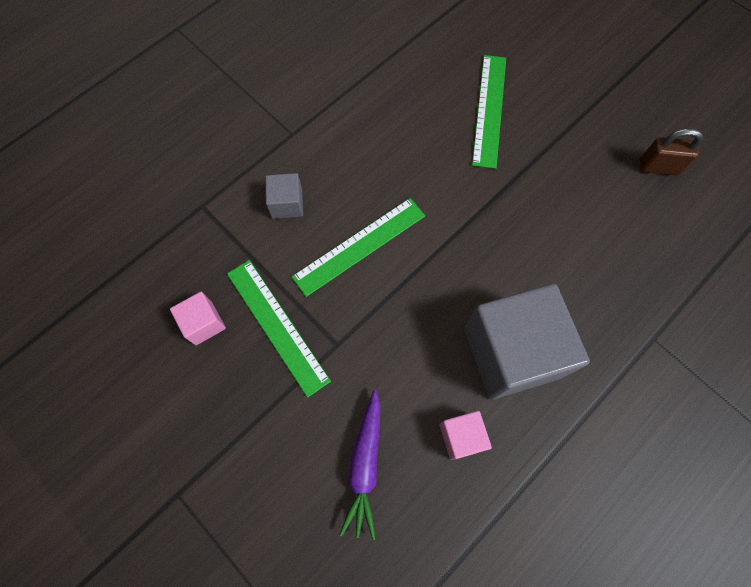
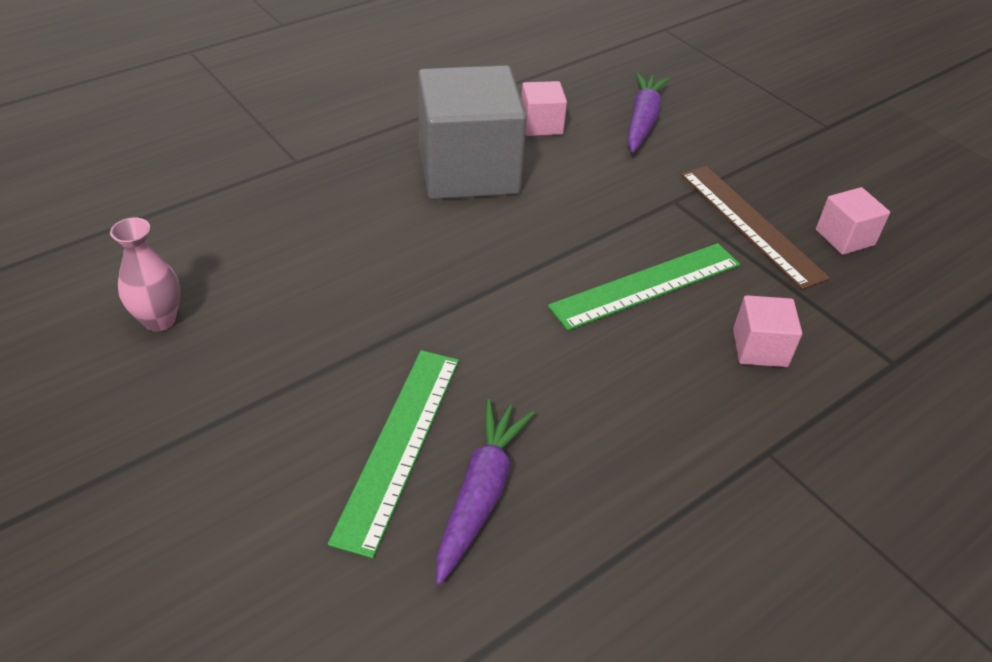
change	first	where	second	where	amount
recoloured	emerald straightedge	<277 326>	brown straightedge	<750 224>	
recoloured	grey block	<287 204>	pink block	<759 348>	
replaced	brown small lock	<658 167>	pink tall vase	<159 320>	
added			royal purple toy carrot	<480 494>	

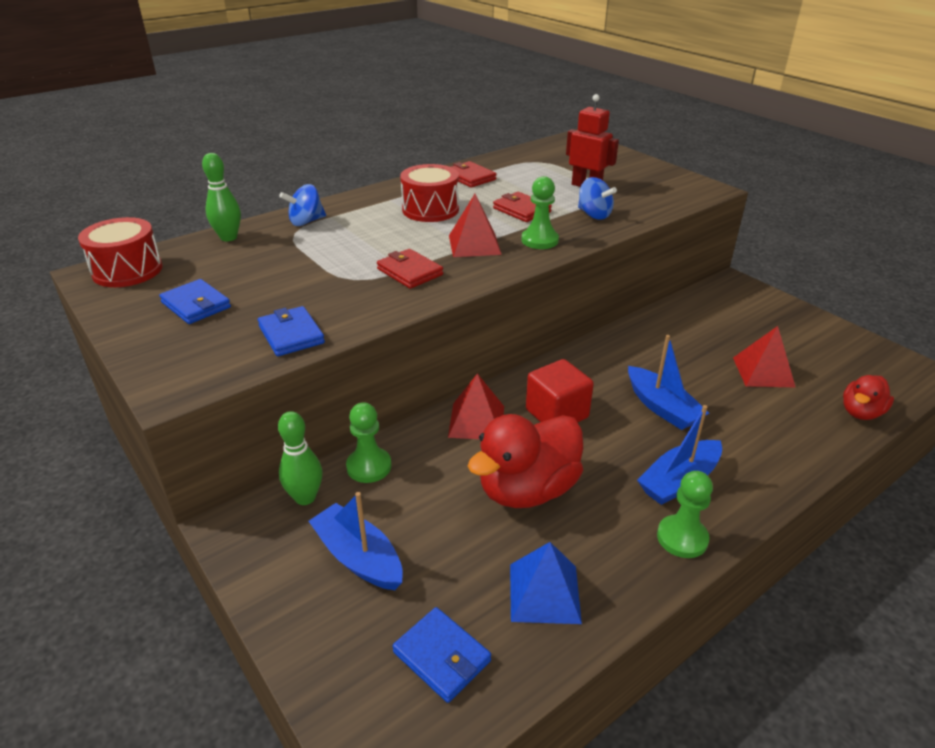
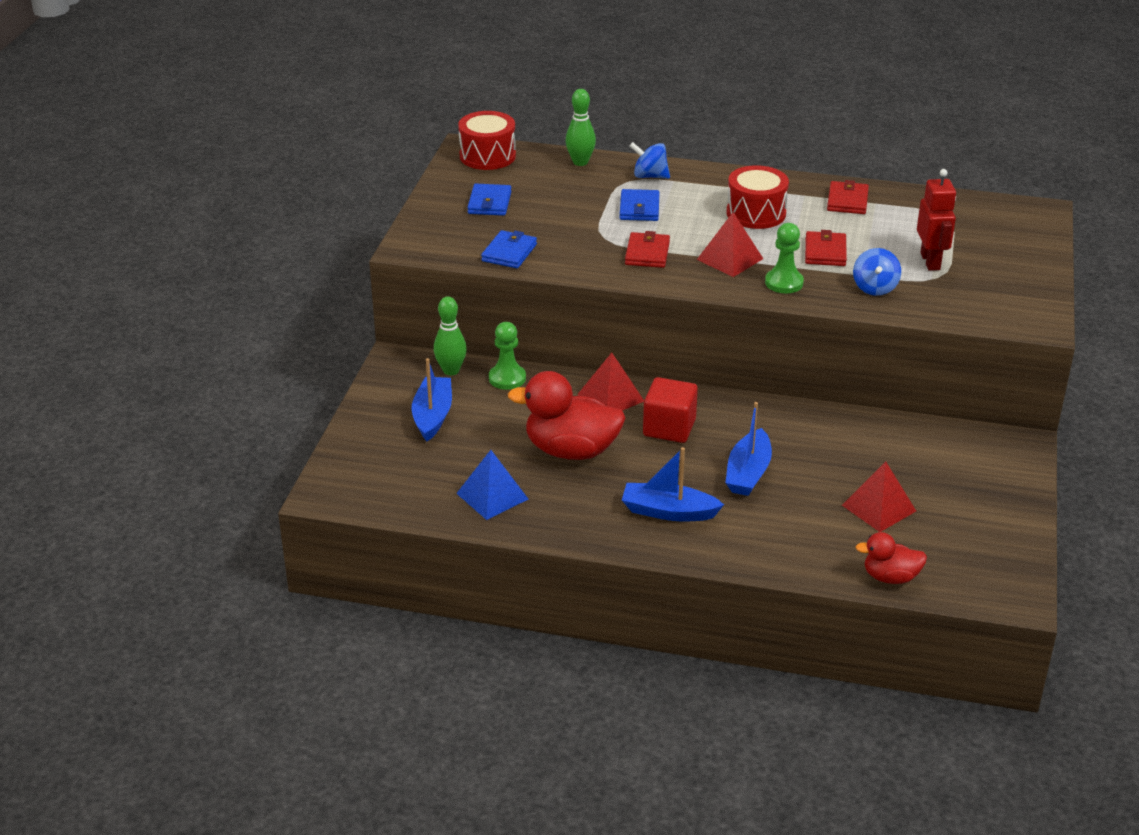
change	first	where	second	where	amount
moved	cobalt wallet	<442 656>		<639 208>	
removed	emerald pawn	<682 538>			

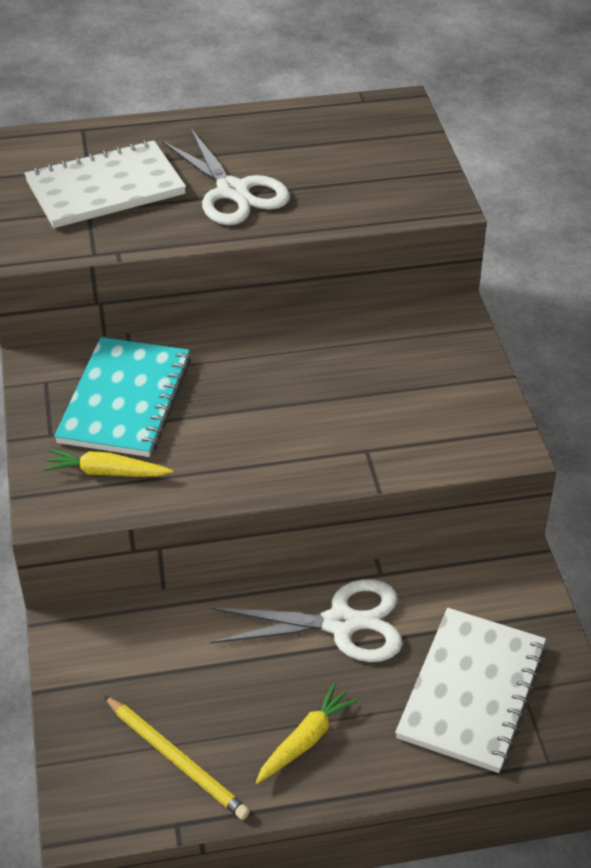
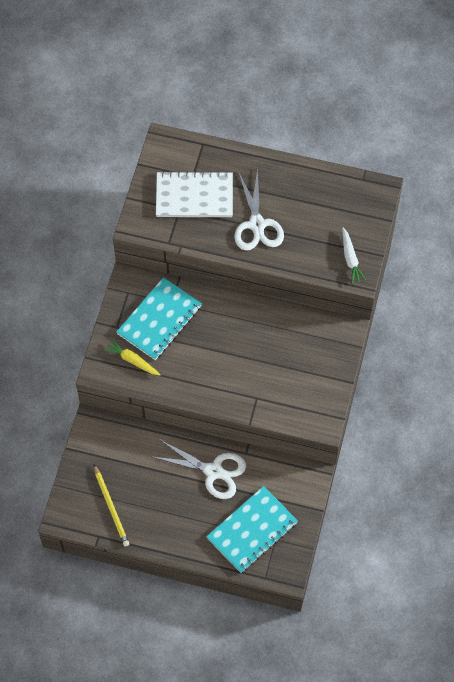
change	first	where	second	where	amount
removed	golden toy carrot	<305 740>			
recoloured	snow-white notebook	<471 691>	teal notebook	<252 530>	
added			snow-white toy carrot	<350 259>	

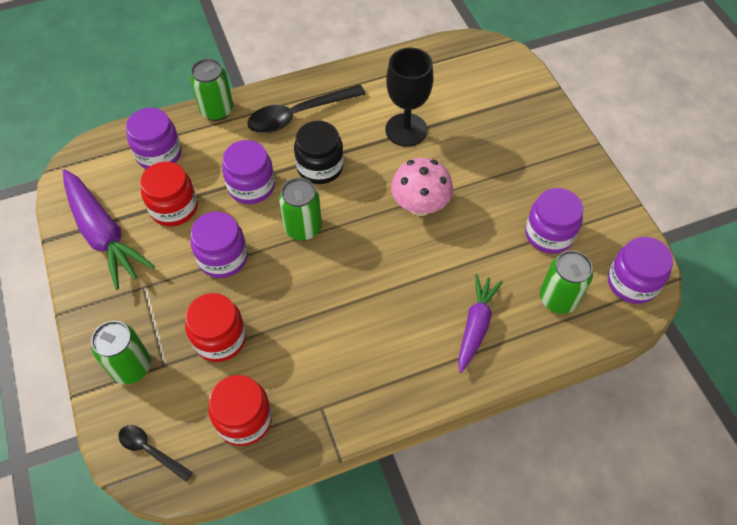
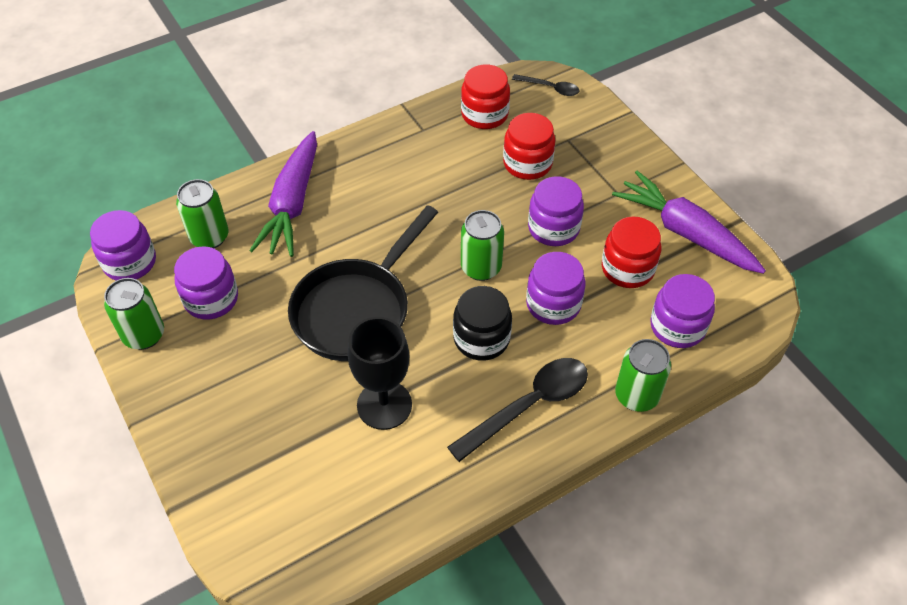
change	first	where	second	where	amount
moved	emerald tin	<131 367>		<144 335>	
replaced	pink fungus	<420 206>	black skillet	<356 309>	
resized	royal purple toy carrot	<475 325>		<292 204>	x1.55

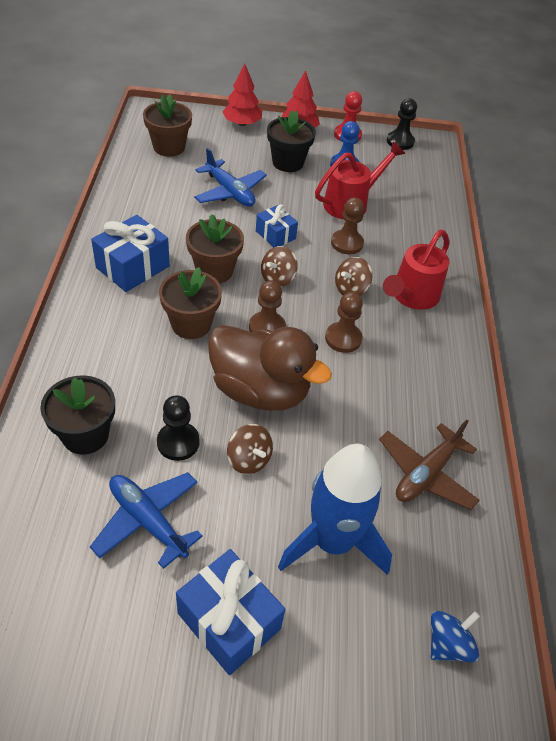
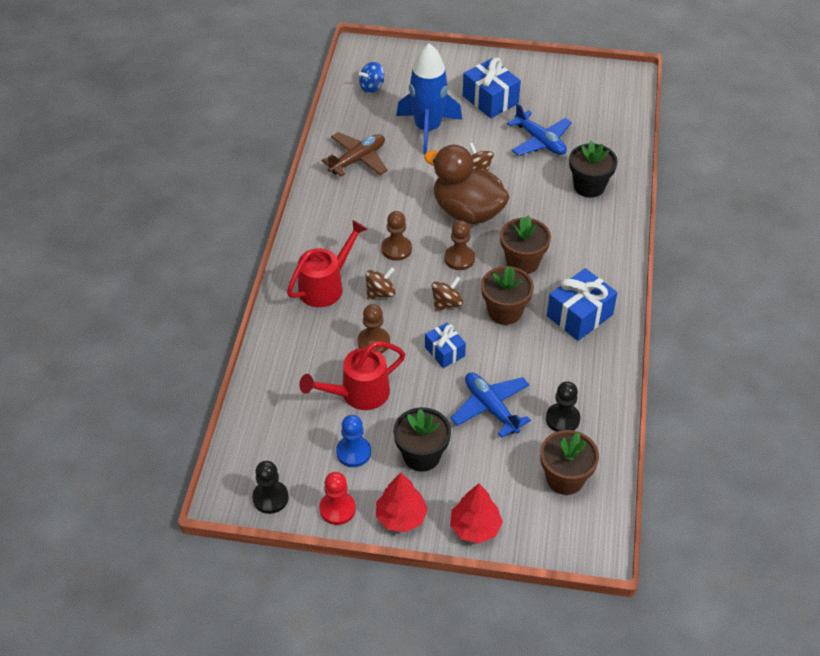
change	first	where	second	where	amount
moved	black pawn	<178 442>		<562 419>	

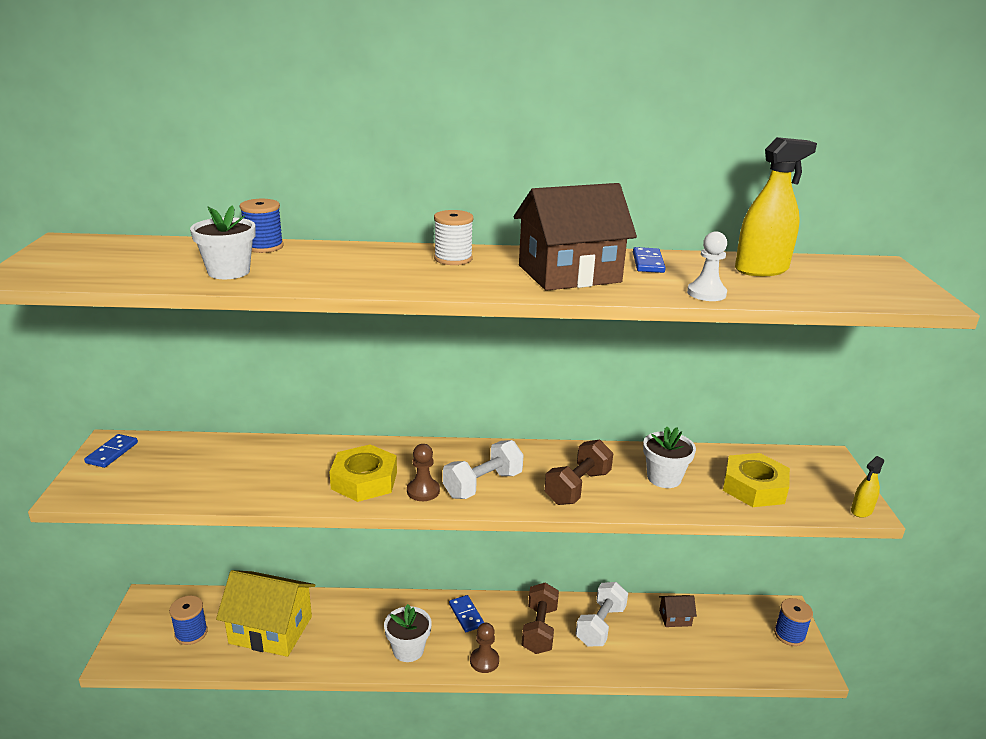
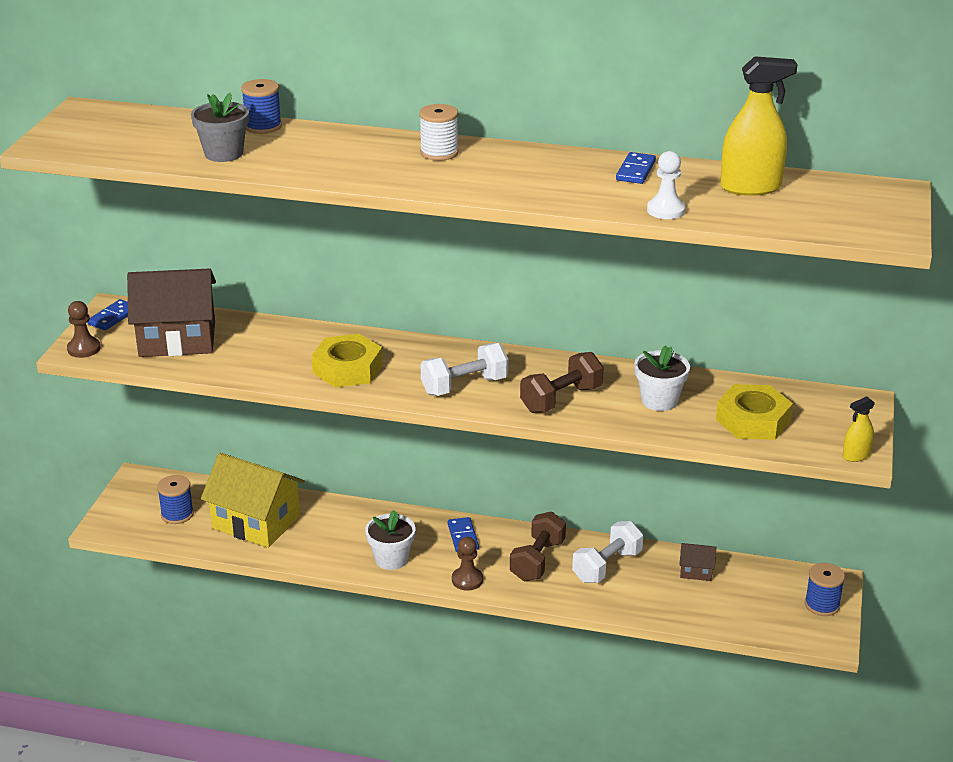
change	first	where	second	where	amount
recoloured	snow-white flower pot	<229 272>	grey flower pot	<223 153>	
moved	brown pawn	<423 491>		<84 349>	
moved	brown cottage	<569 274>		<177 339>	

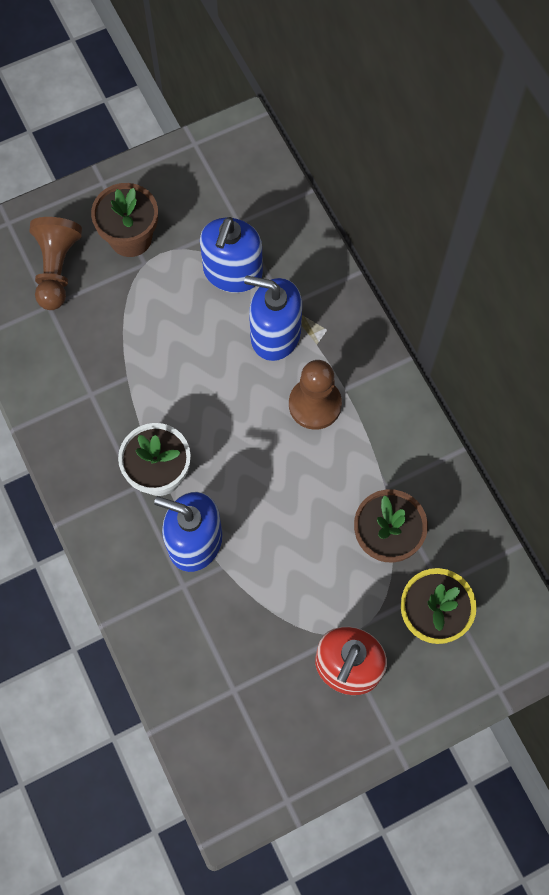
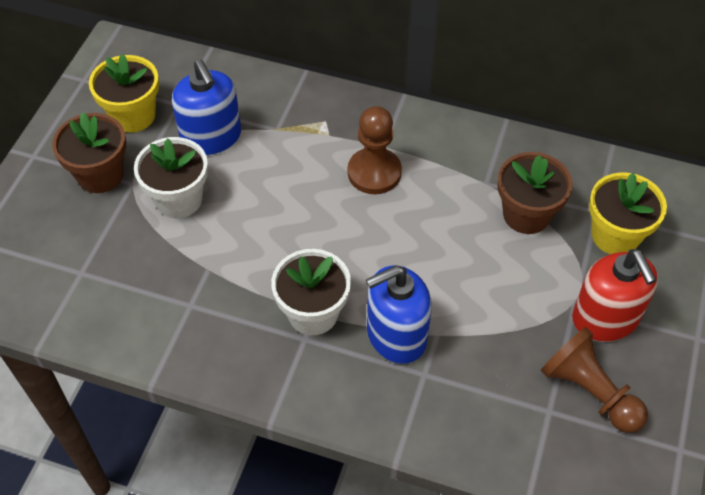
change	first	where	second	where	amount
moved	brown pawn	<57 269>		<589 391>	
removed	cobalt soap dispenser	<275 334>			
added			golden flower pot	<133 115>	
added			snow-white flower pot	<179 199>	

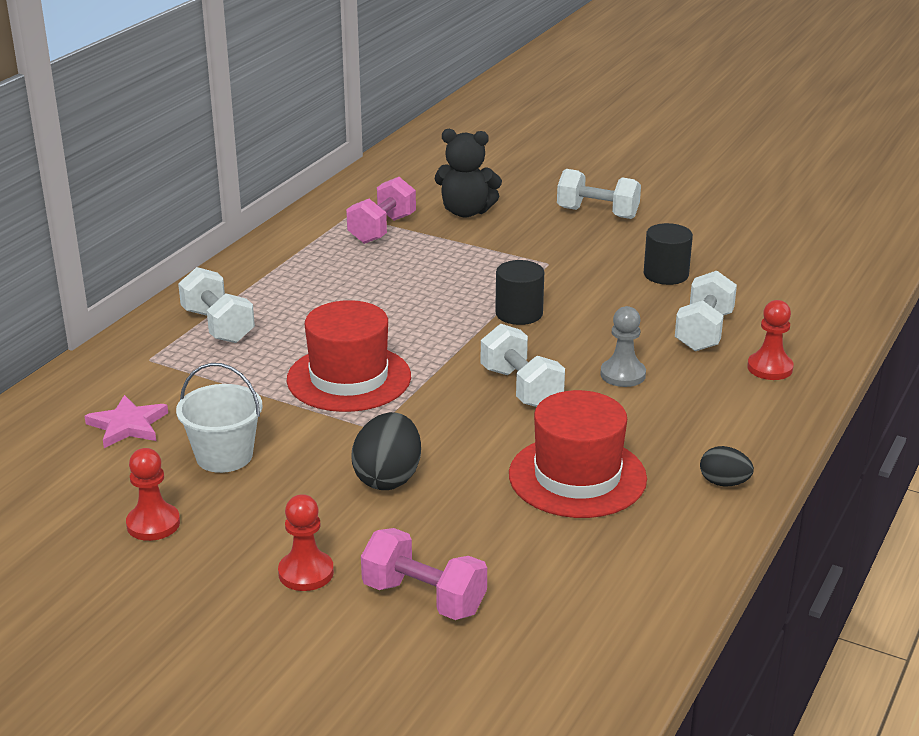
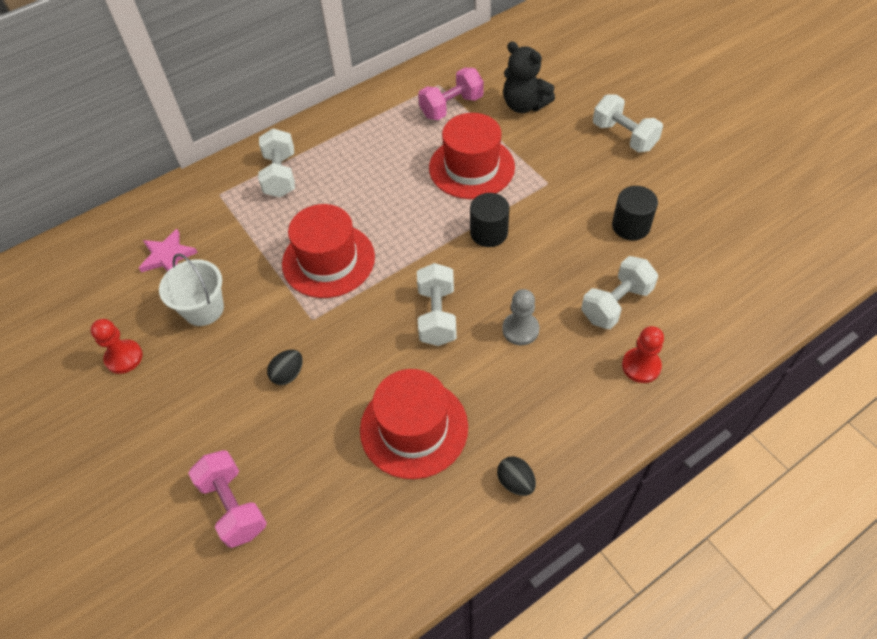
change	first	where	second	where	amount
removed	red pawn	<306 573>			
resized	black egg shape	<388 478>		<288 374>	x0.59
added			red hat	<471 167>	

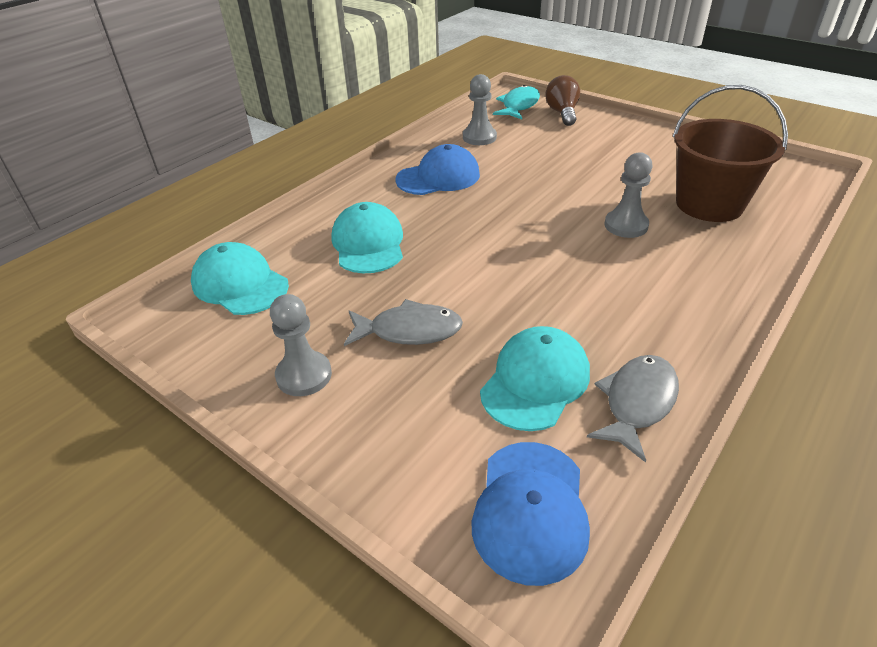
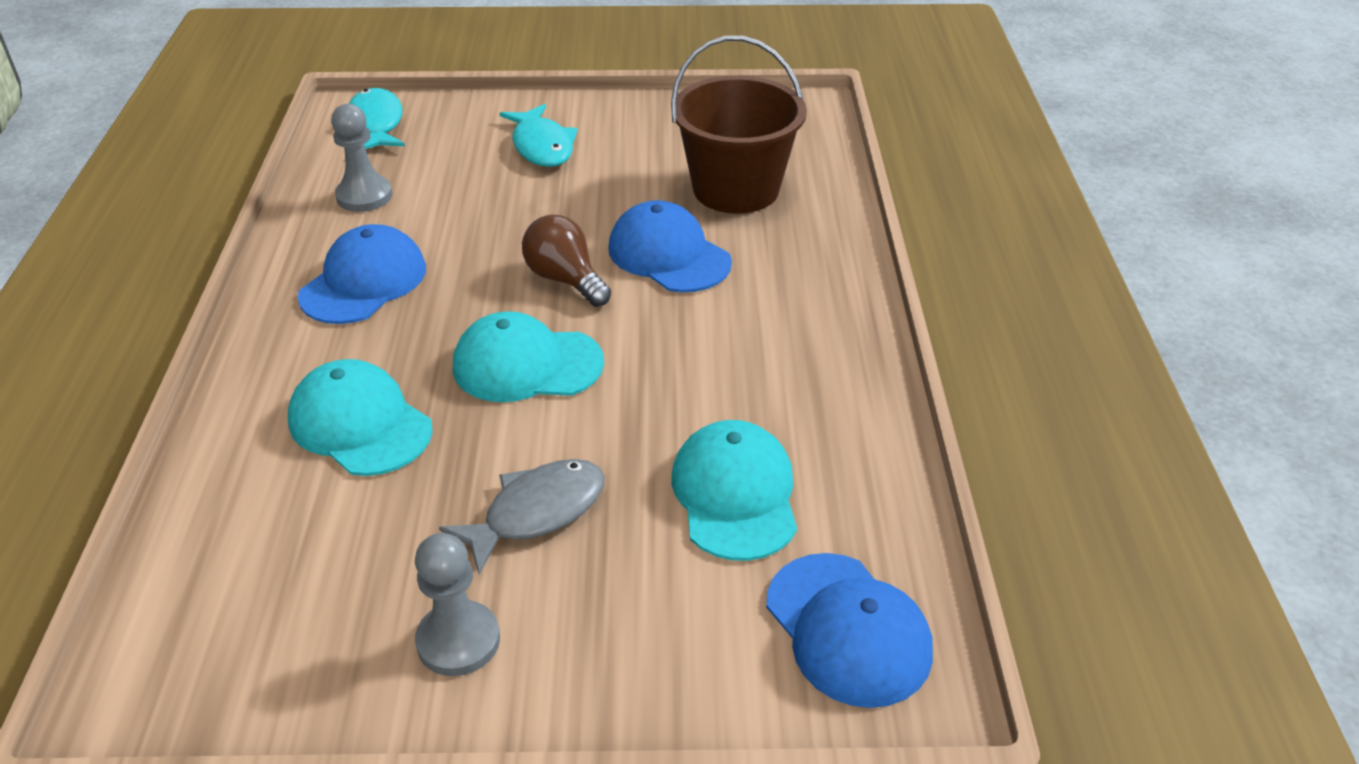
change	first	where	second	where	amount
moved	teal peaked cap	<240 284>		<527 364>	
moved	brown light bulb	<562 113>		<565 279>	
removed	grey fish figure	<637 403>			
replaced	grey pawn	<626 225>	cobalt peaked cap	<669 255>	
added			teal fish figure	<542 146>	

